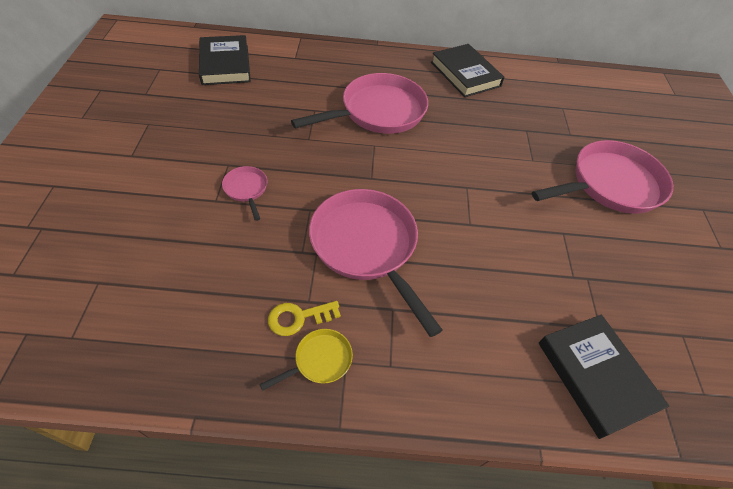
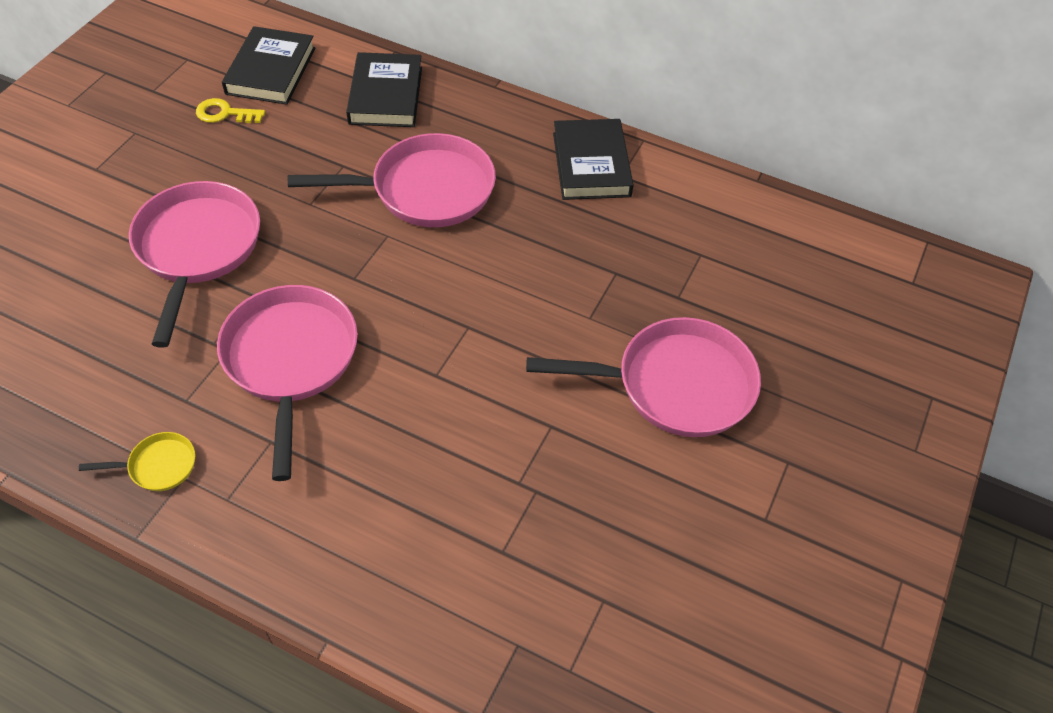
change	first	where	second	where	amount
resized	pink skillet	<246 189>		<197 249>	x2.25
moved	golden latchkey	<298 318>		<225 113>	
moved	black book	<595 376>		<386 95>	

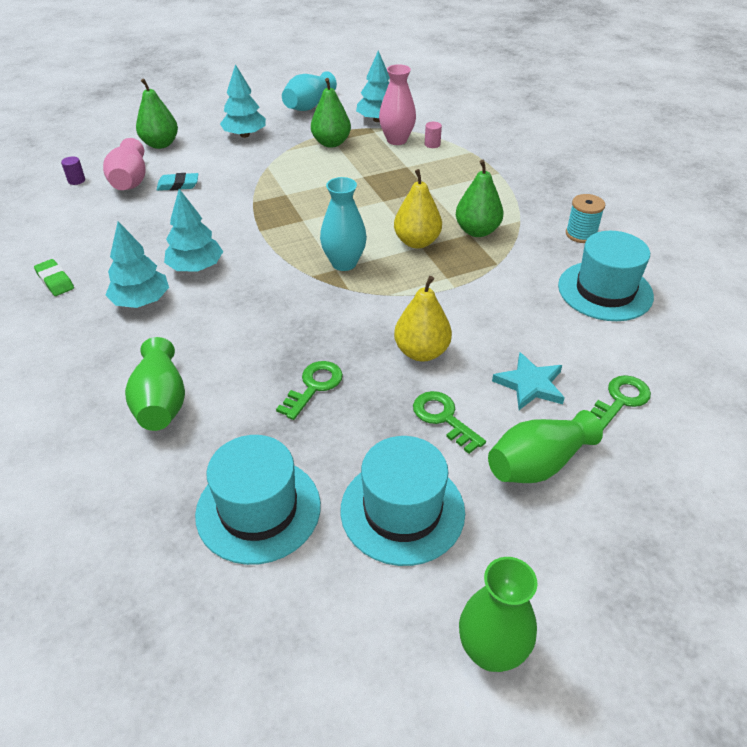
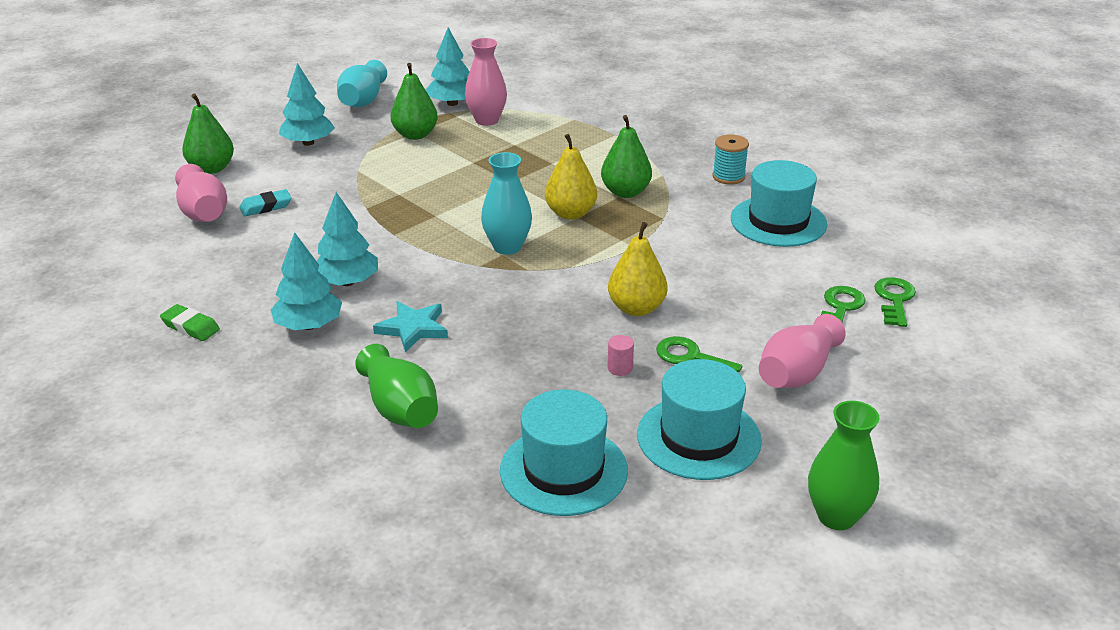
change	first	where	second	where	amount
removed	royal purple solid cylinder	<76 180>			
moved	emerald latchkey	<314 386>		<894 300>	
moved	pink solid cylinder	<432 144>		<620 368>	
recoloured	emerald tall vase	<538 464>	pink tall vase	<797 373>	
moved	teal star	<530 384>		<413 328>	

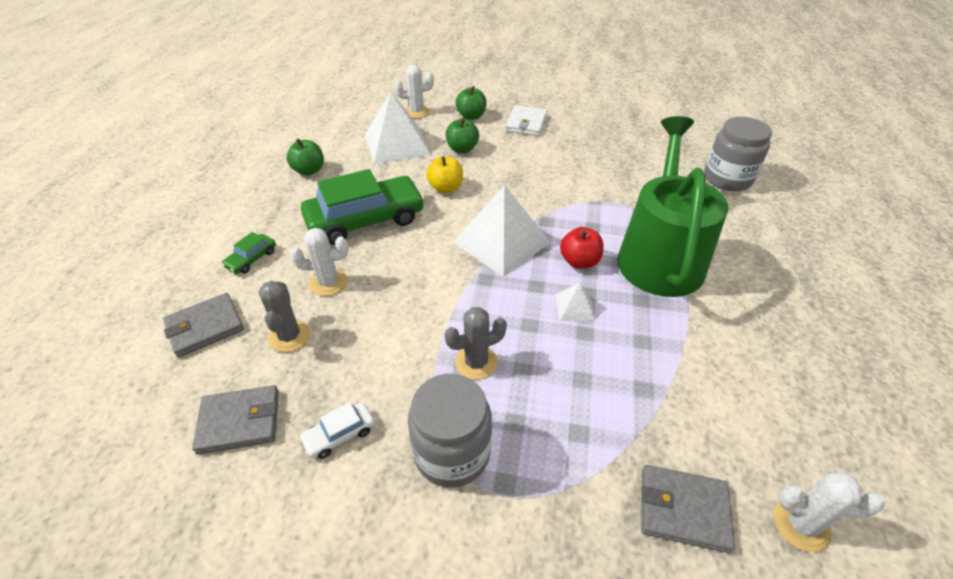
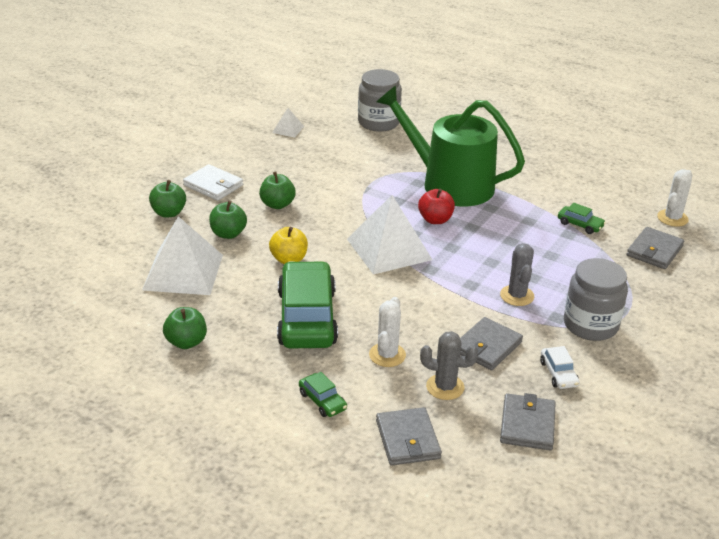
change	first	where	second	where	amount
removed	snow-white saguaro cactus	<416 112>			
moved	snow-white pyramid	<575 307>		<288 129>	
added			emerald toy apple	<277 204>	
added			grey wallet	<487 346>	
added			emerald car	<580 225>	

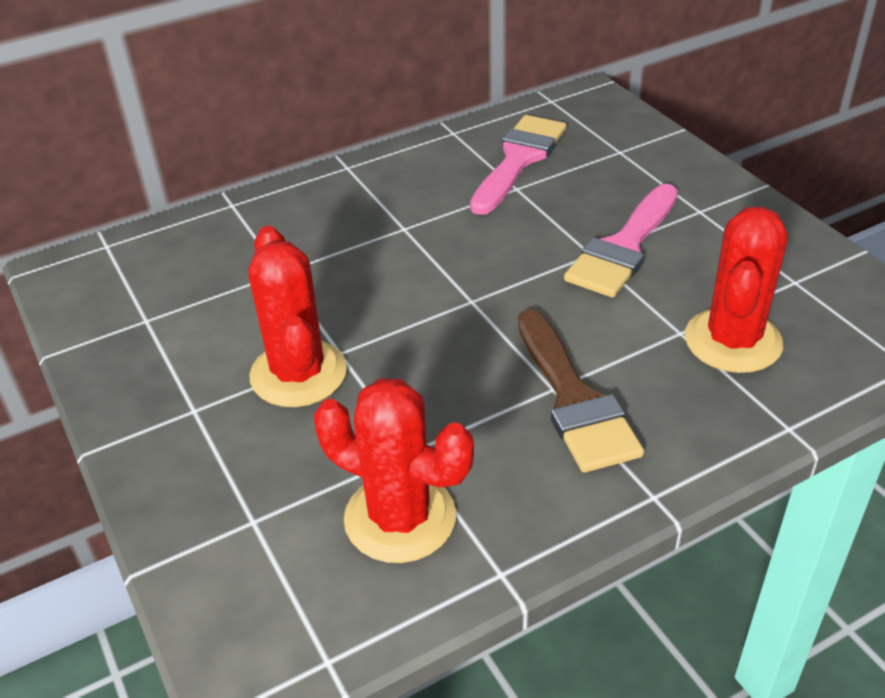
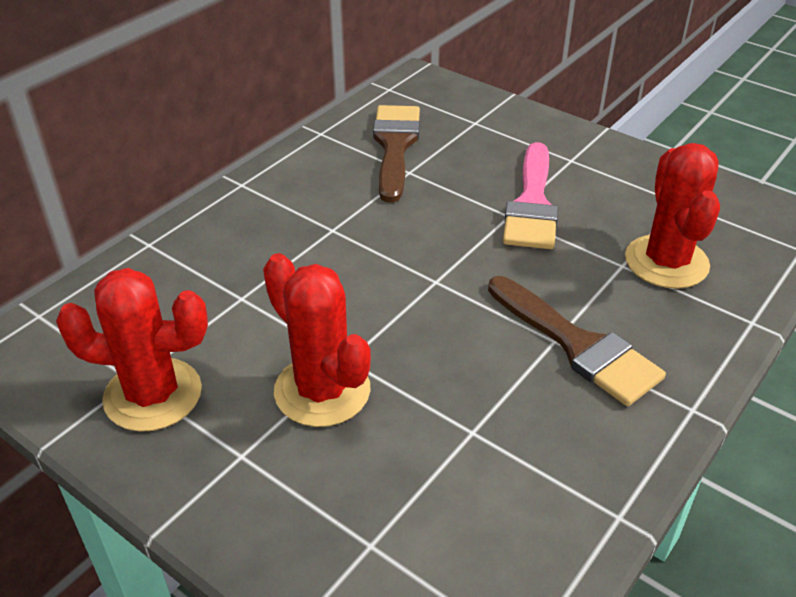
change	first	where	second	where	amount
moved	red saguaro cactus	<400 518>		<153 395>	
recoloured	pink paint brush	<519 159>	brown paint brush	<395 146>	

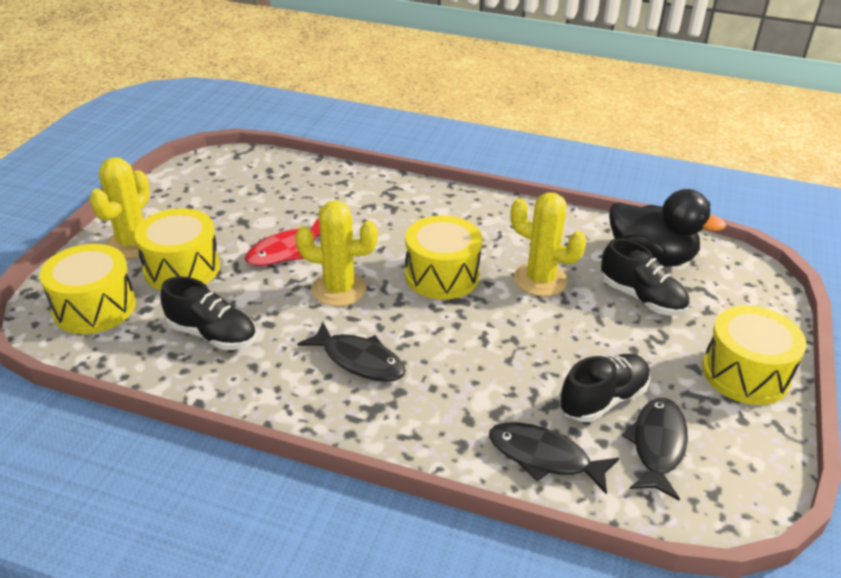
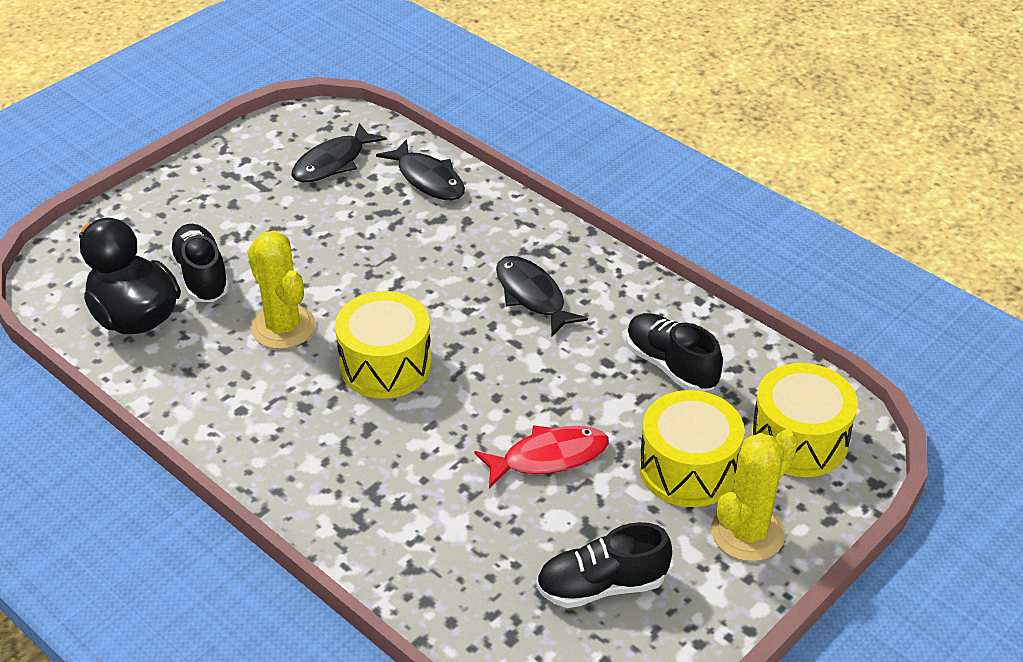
change	first	where	second	where	amount
removed	golden saguaro cactus	<339 289>			
moved	black sneaker	<603 400>		<601 586>	
removed	golden snare drum	<745 373>			

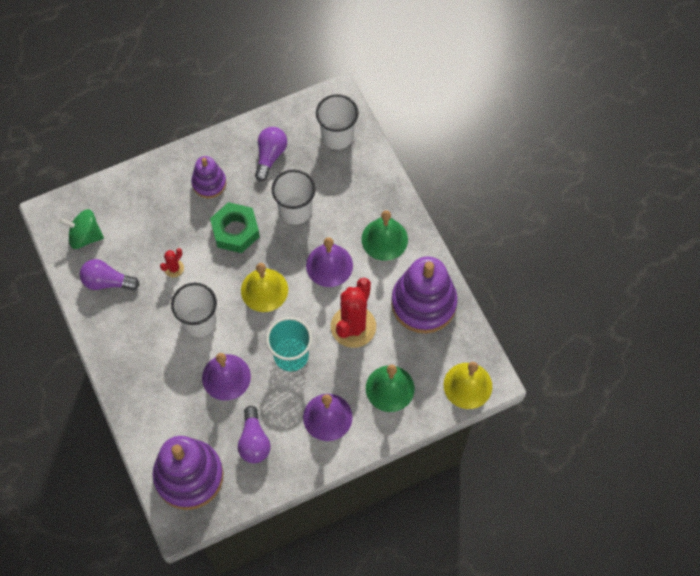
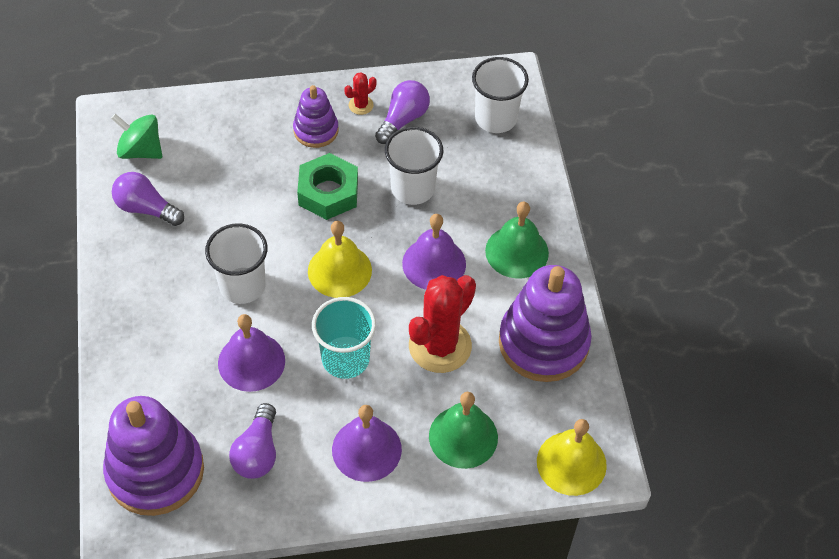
change	first	where	second	where	amount
moved	red saguaro cactus	<174 268>		<361 105>	

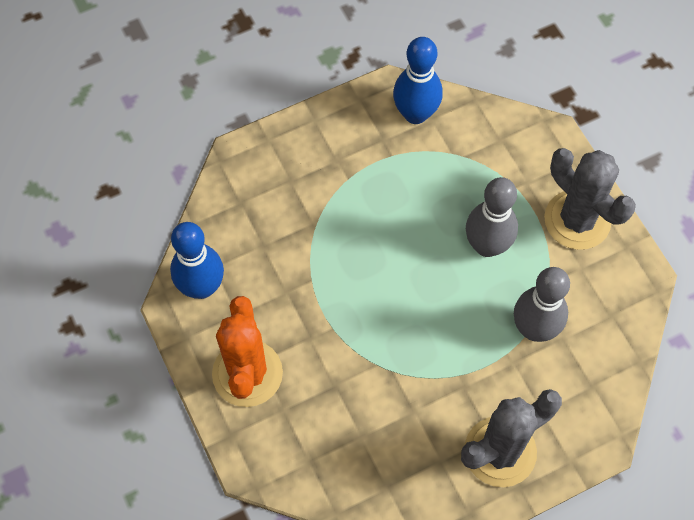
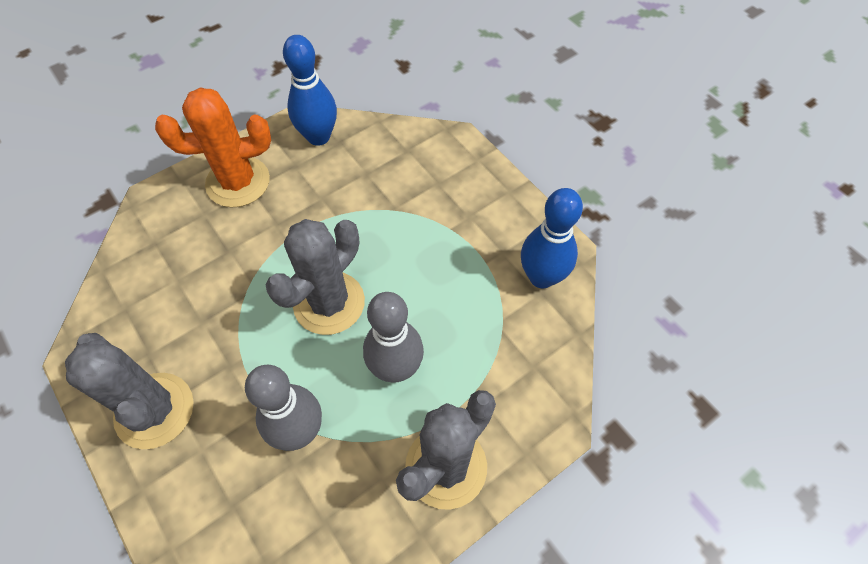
change	first	where	second	where	amount
added			grey saguaro cactus	<329 303>	

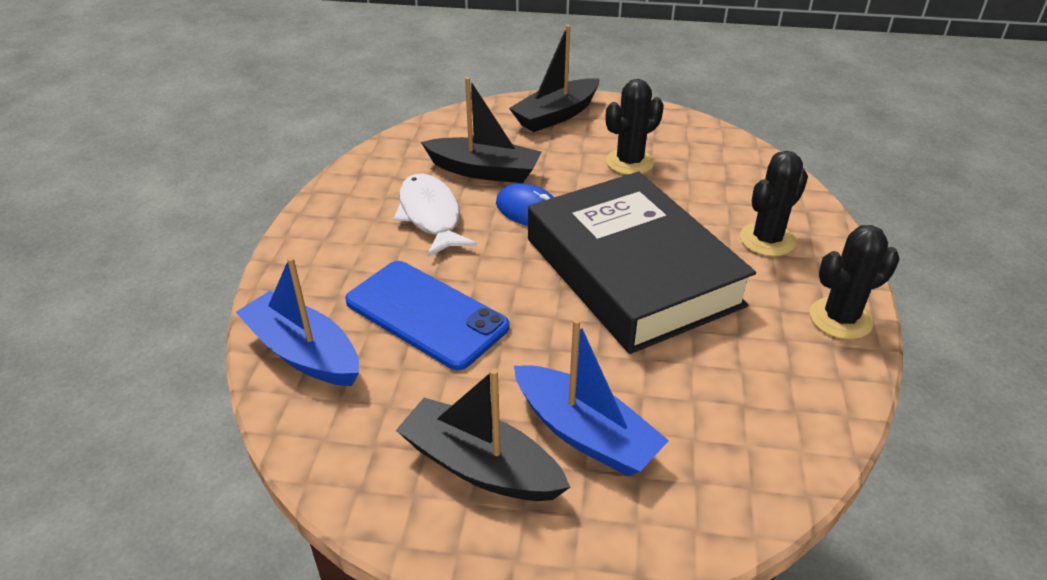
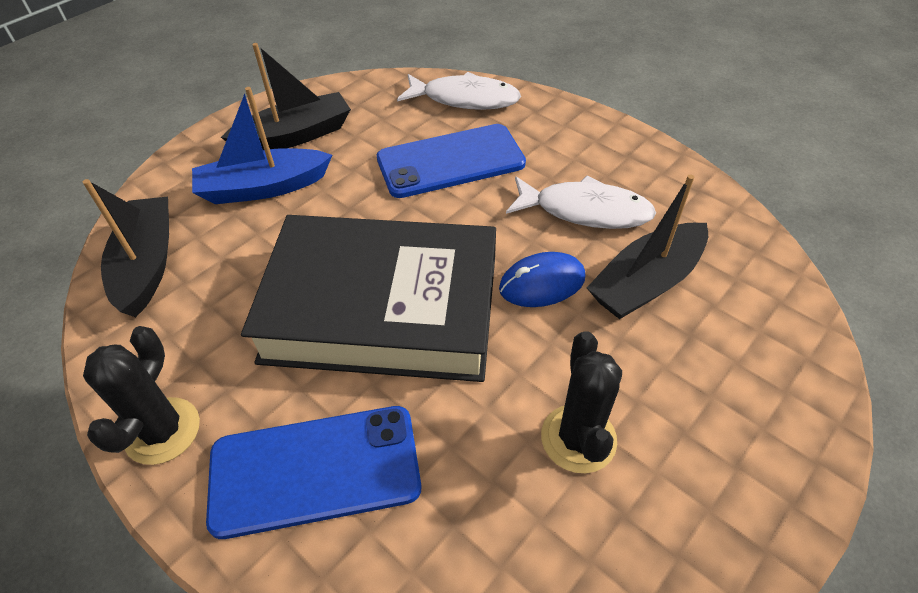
change	first	where	second	where	amount
replaced	cobalt toy boat	<303 353>	snow-white fish figure	<465 99>	
moved	black toy boat	<556 115>		<147 264>	
replaced	black saguaro cactus	<767 240>	cobalt smartphone	<315 470>	

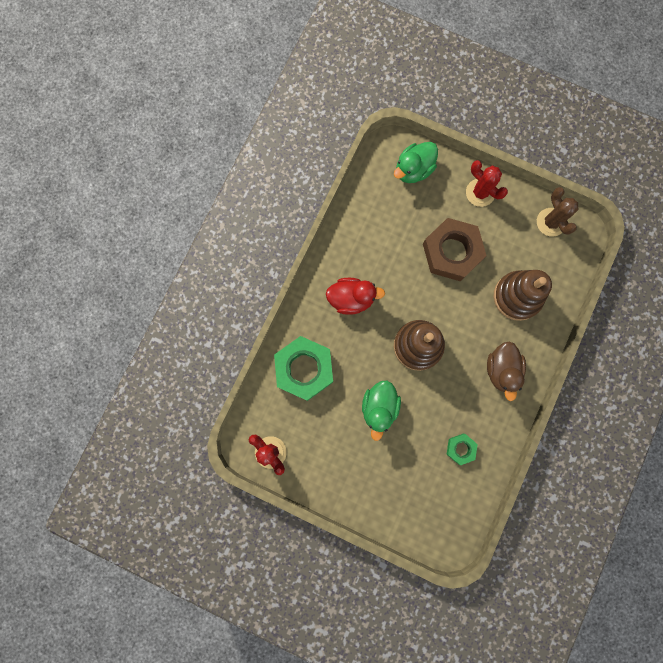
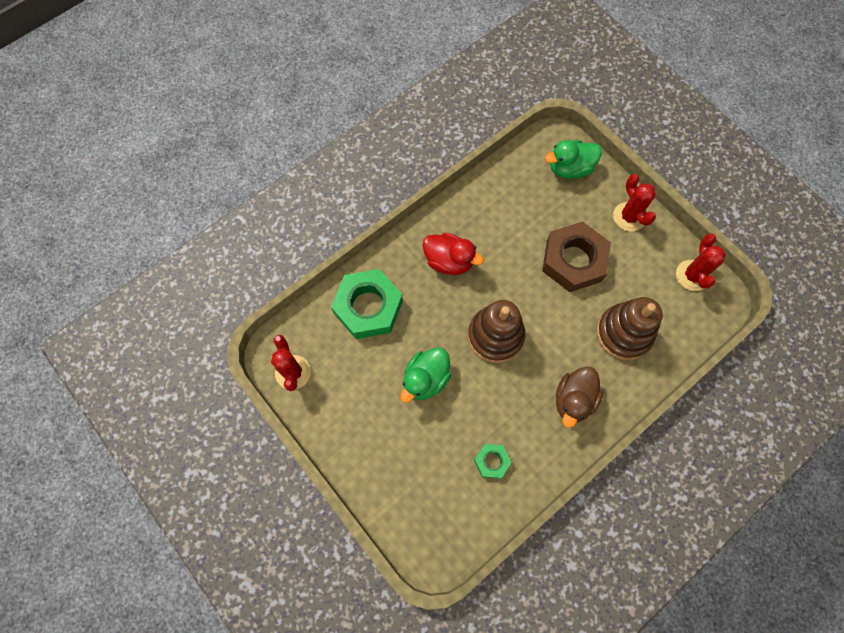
change	first	where	second	where	amount
recoloured	brown saguaro cactus	<551 222>	red saguaro cactus	<692 275>	

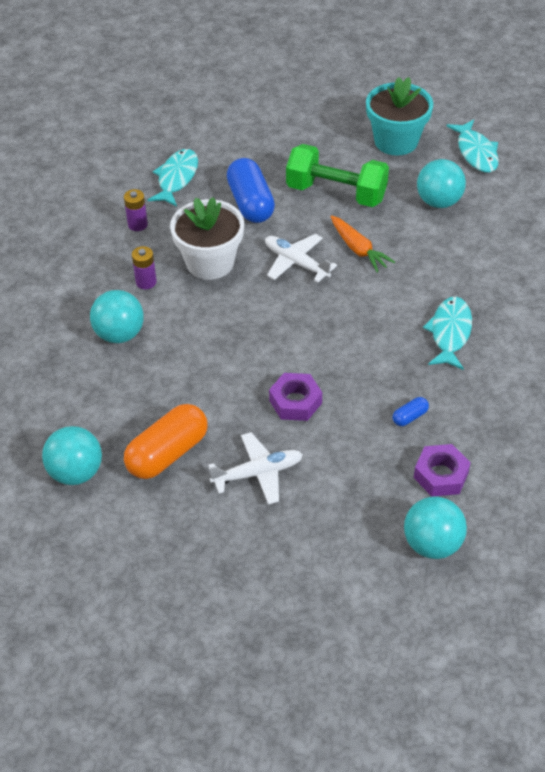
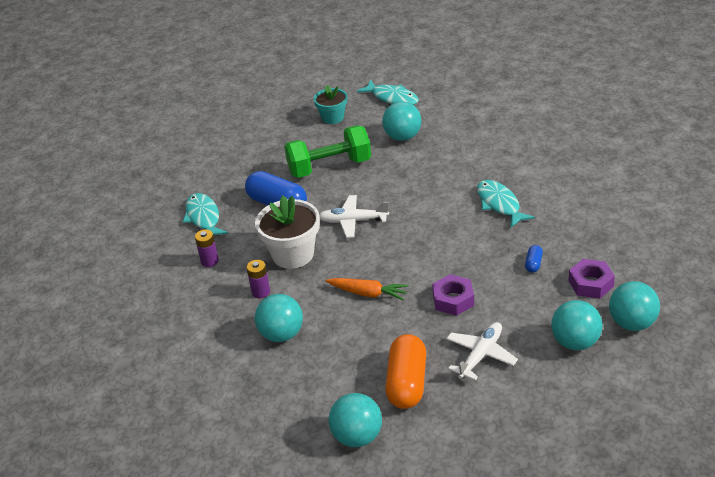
change	first	where	second	where	amount
moved	orange-coloured toy carrot	<358 249>		<368 293>	
resized	teal flower pot	<396 141>		<332 117>	x0.62
added			teal sphere	<575 342>	

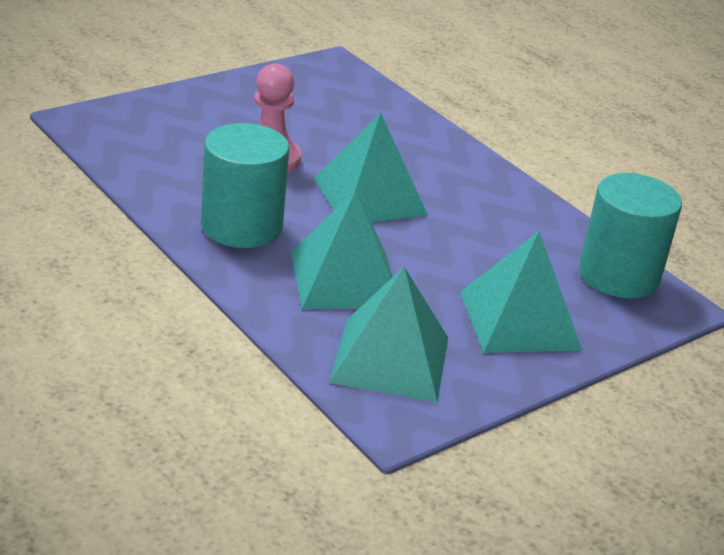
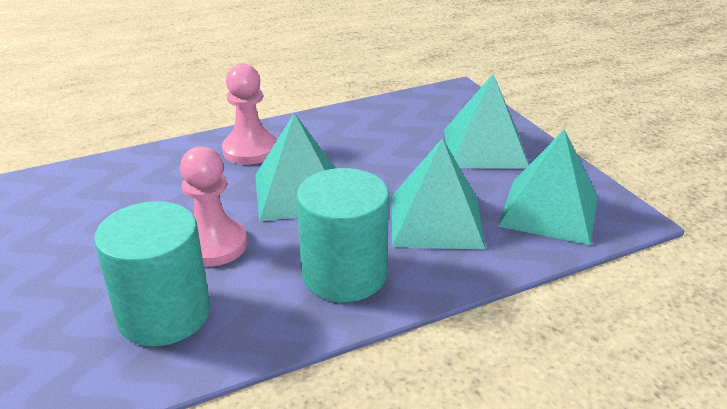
change	first	where	second	where	amount
moved	teal solid cylinder	<618 275>		<164 314>	
added			pink pawn	<250 150>	

